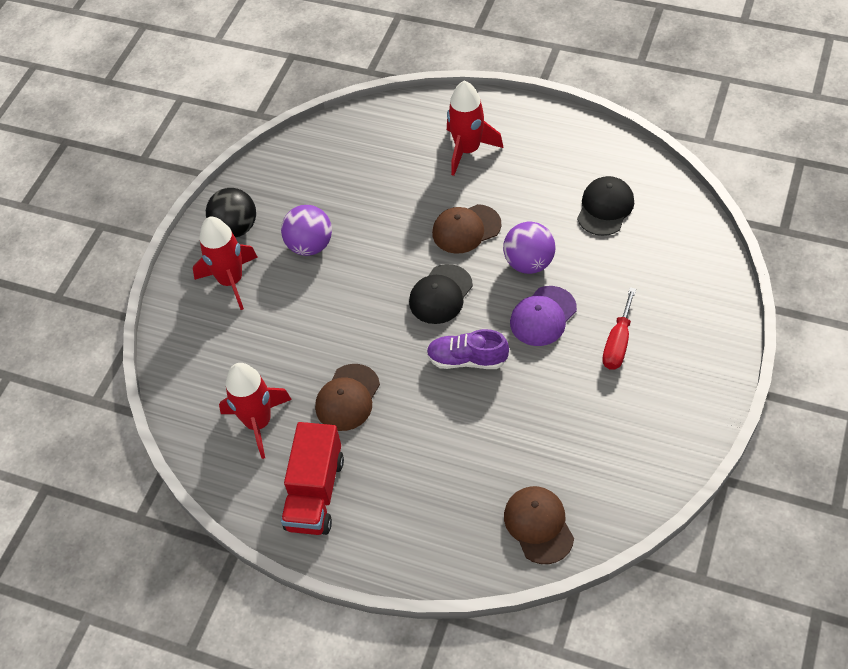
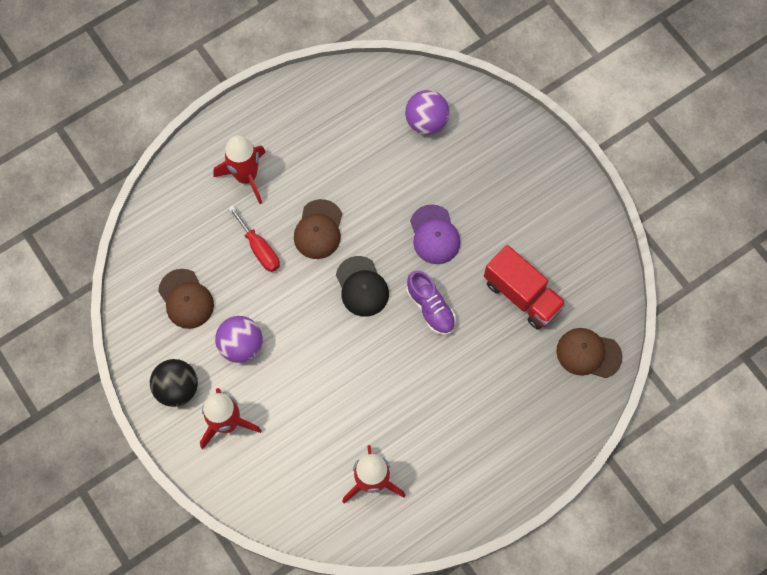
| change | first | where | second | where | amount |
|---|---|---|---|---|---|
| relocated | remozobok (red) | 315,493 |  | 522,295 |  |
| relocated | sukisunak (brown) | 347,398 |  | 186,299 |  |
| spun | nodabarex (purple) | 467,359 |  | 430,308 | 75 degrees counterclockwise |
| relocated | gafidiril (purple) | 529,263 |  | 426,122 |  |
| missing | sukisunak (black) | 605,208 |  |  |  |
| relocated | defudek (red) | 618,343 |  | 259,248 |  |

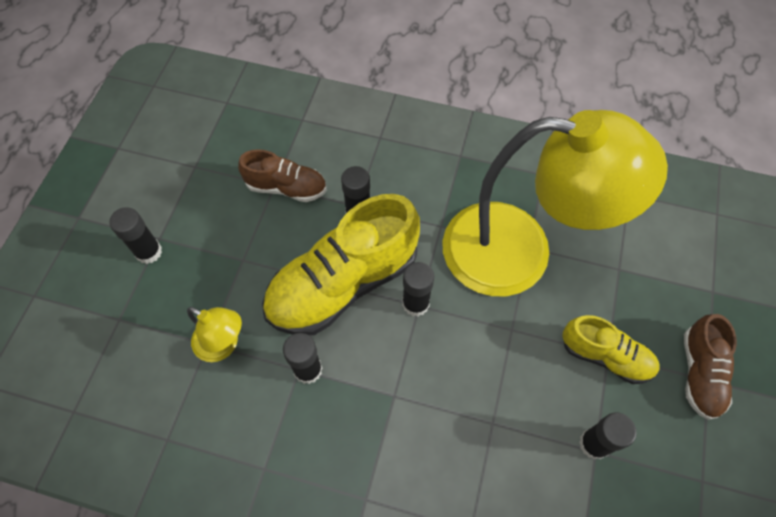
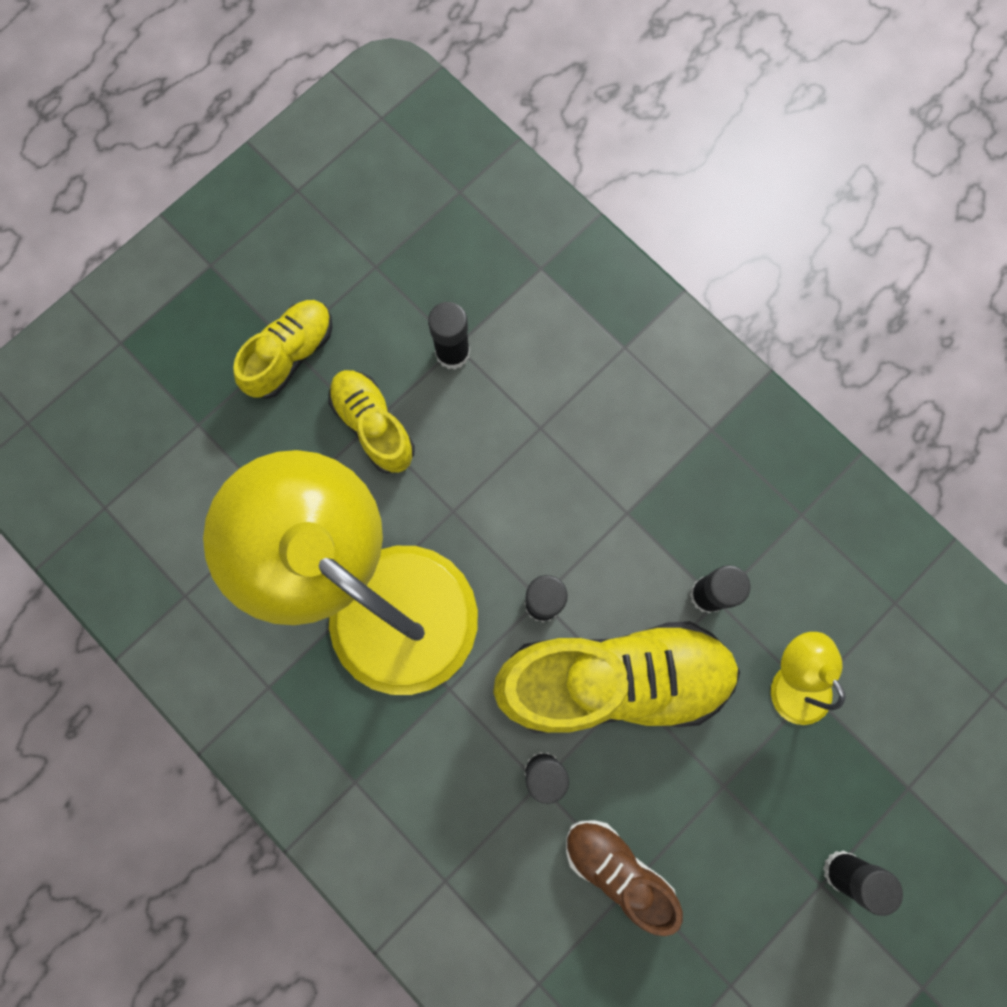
| change | first | where | second | where | amount |
|---|---|---|---|---|---|
| colour | nodabarex (brown) | 700,373 | nodabarex (yellow) | 290,355 |  |

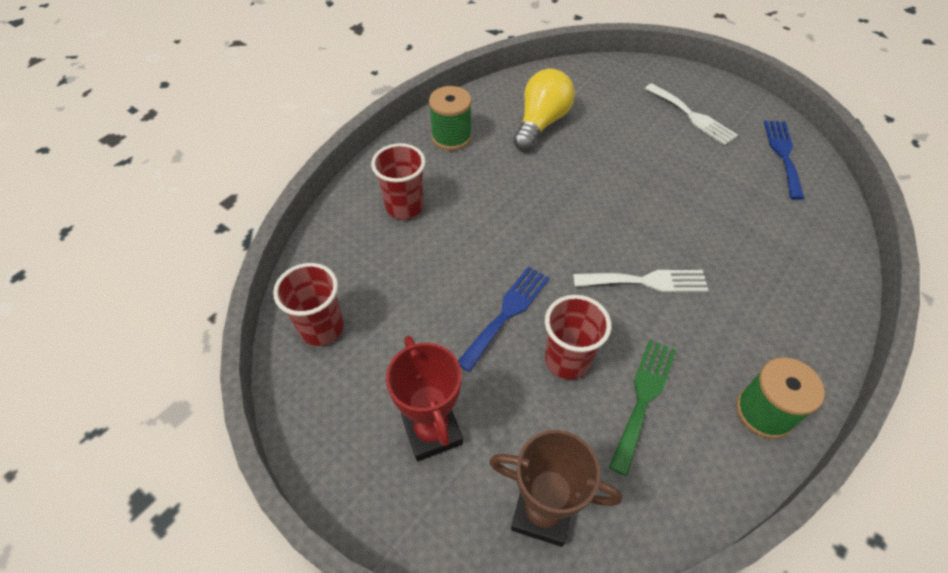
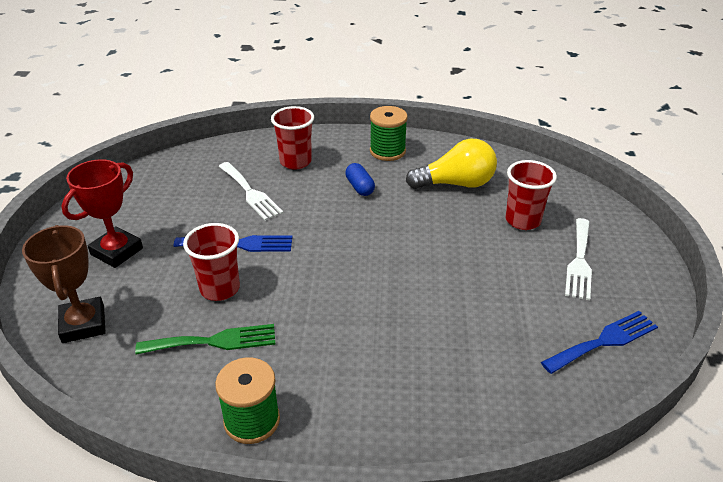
| change | first | where | second | where | amount |
|---|---|---|---|---|---|
| relocated | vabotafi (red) | 322,328 |  | 522,220 |  |
| relocated | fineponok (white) | 645,281 |  | 250,192 |  |
| appeared |  |  | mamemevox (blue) | 359,187 |  |

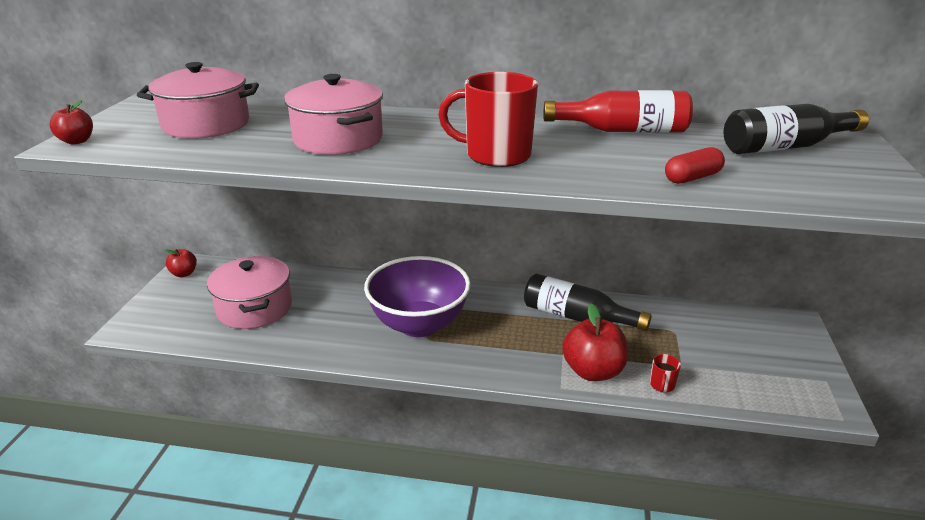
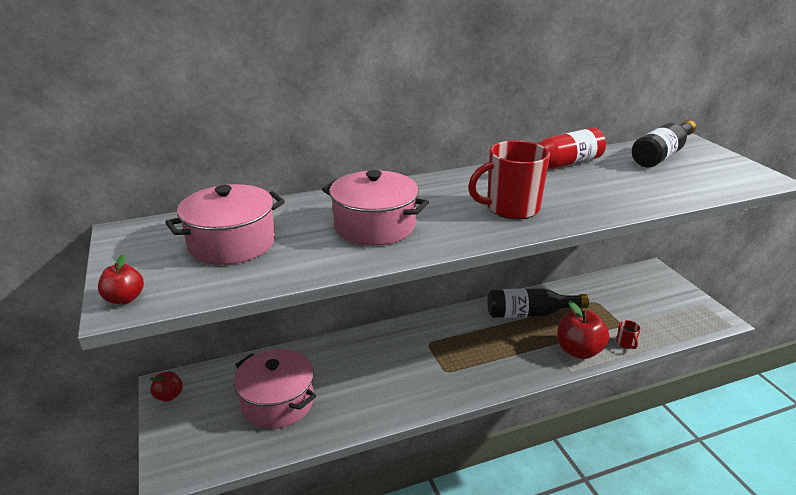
| change | first | where | second | where | amount |
|---|---|---|---|---|---|
| missing | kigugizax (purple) | 419,324 |  |  |  |
| missing | mamemevox (red) | 692,178 |  |  |  |

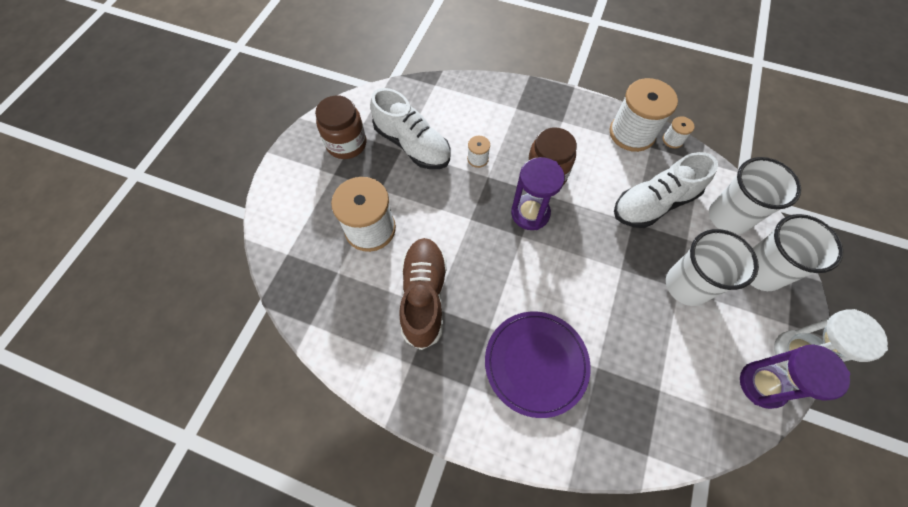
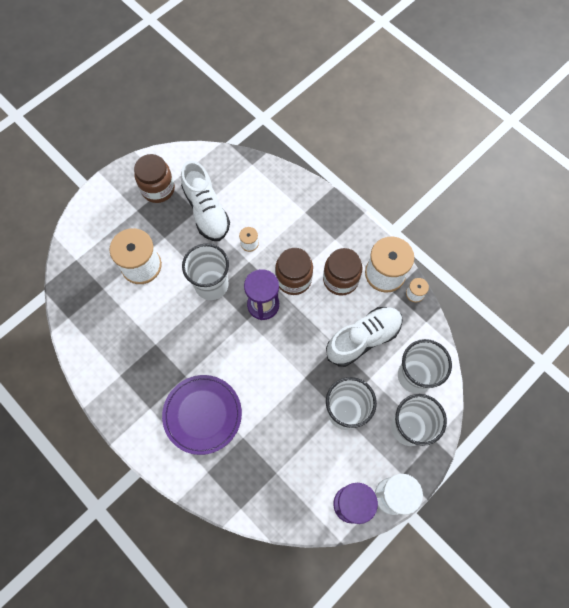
| change | first | where | second | where | amount |
|---|---|---|---|---|---|
| missing | nodabarex (brown) | 424,296 |  |  |  |
| spun | nodabarex (white) | 654,203 |  | 363,339 | 150 degrees clockwise |
| appeared |  |  | vabotafi (white) | 211,285 |  |
| appeared |  |  | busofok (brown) | 340,279 |  |

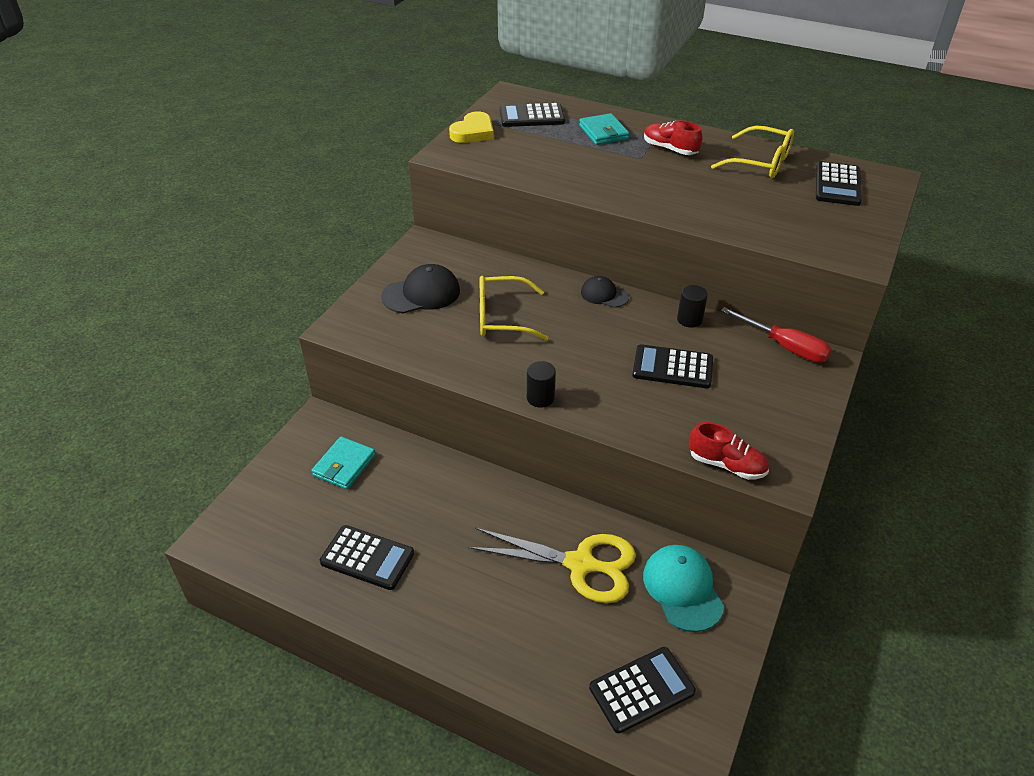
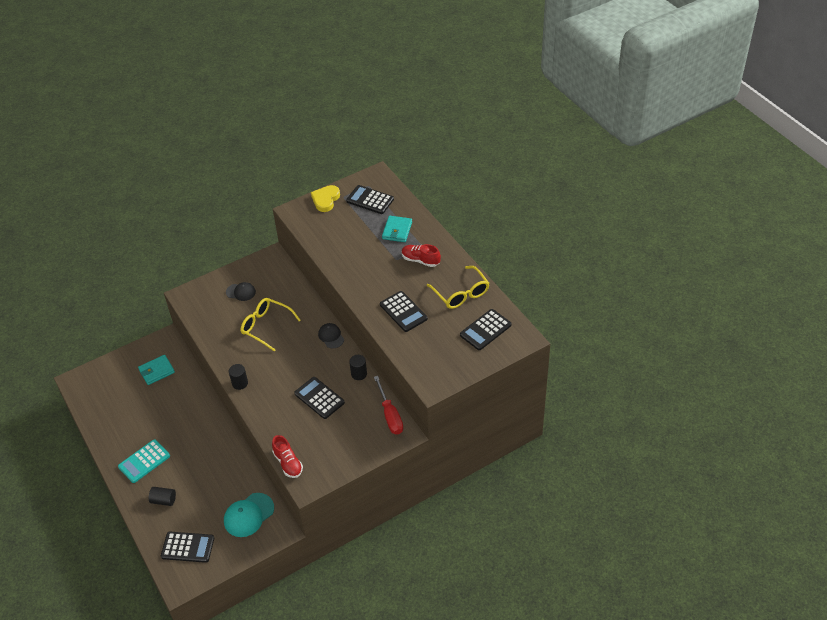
| change | first | where | second | where | amount |
|---|---|---|---|---|---|
| relocated | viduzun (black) | 367,558 |  | 403,312 |  |
| size | sukisunak (black) | 421,294 |  | 241,292 | x0.62 |
| spun | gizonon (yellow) | 473,132 |  | 325,200 | 135 degrees clockwise |
| missing | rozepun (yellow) | 581,564 |  |  |  |
| spun | sukisunak (turquoise) | 682,589 |  | 248,515 | 150 degrees counterclockwise |
| spun | nodabarex (red) | 670,149 |  | 420,260 | 45 degrees counterclockwise |
| appeared |  |  | viduzun (turquoise) | 144,461 |  |
| appeared |  |  | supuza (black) | 163,500 |  |

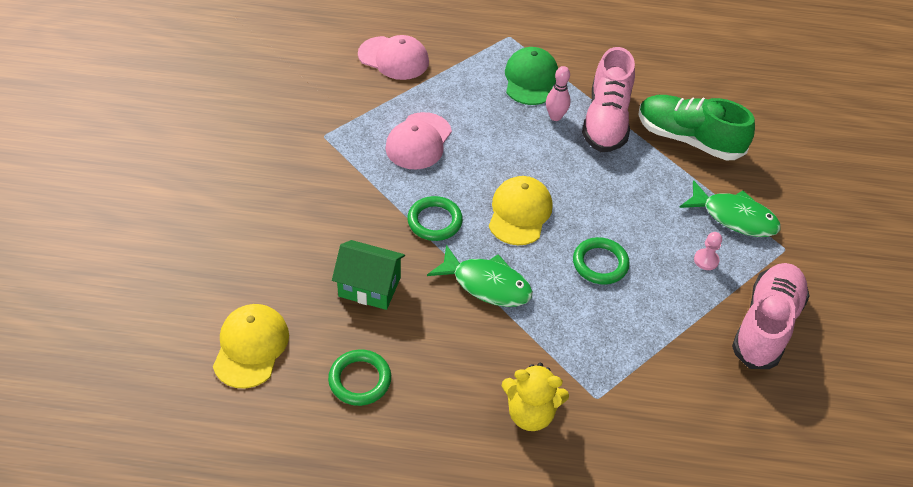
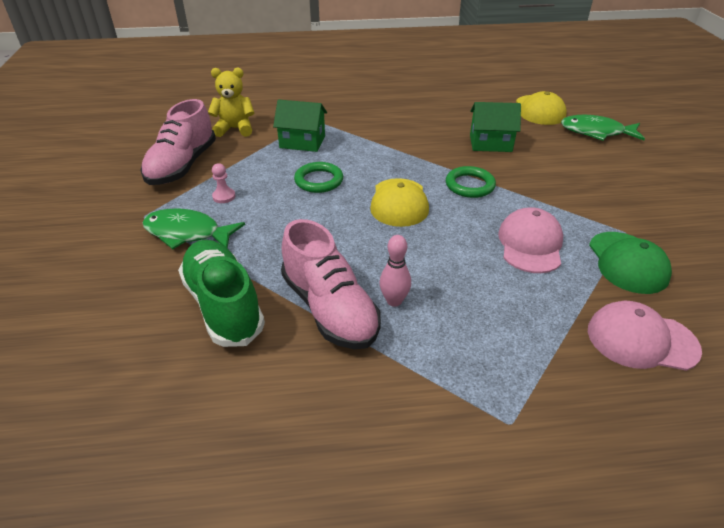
| change | first | where | second | where | amount |
|---|---|---|---|---|---|
| missing | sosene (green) | 360,380 |  |  |  |
| relocated | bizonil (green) | 486,284 |  | 596,132 |  |
| relocated | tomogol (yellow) | 530,413 |  | 235,129 |  |
| relocated | sukisunak (green) | 530,79 |  | 627,262 |  |
| spun | nodabarex (pink) | 606,120 |  | 329,308 | 150 degrees clockwise |
| spun | nodabarex (green) | 688,139 |  | 223,305 | 135 degrees counterclockwise |
| appeared |  |  | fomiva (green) | 302,142 |  |

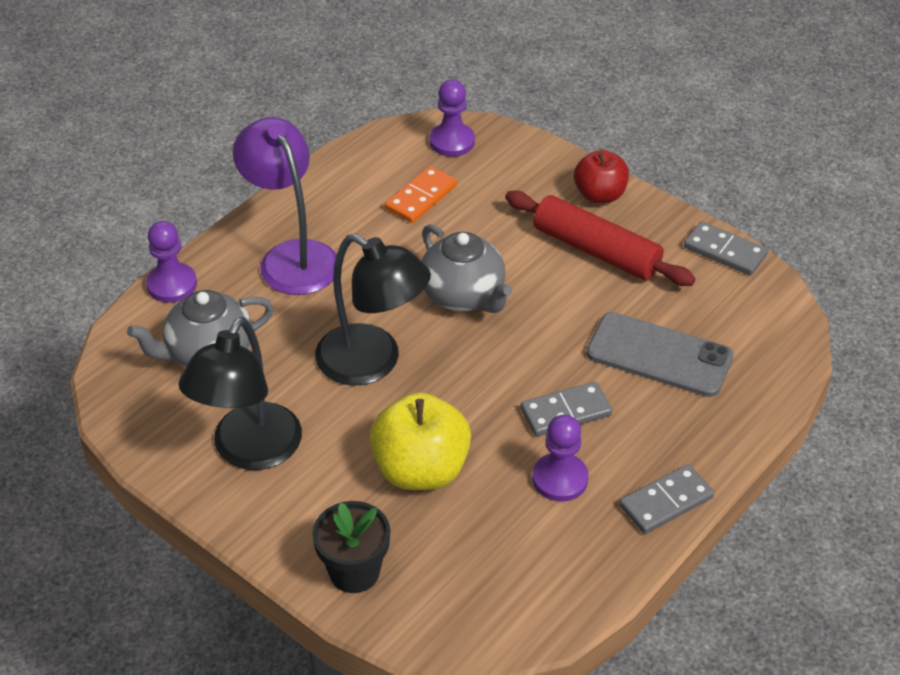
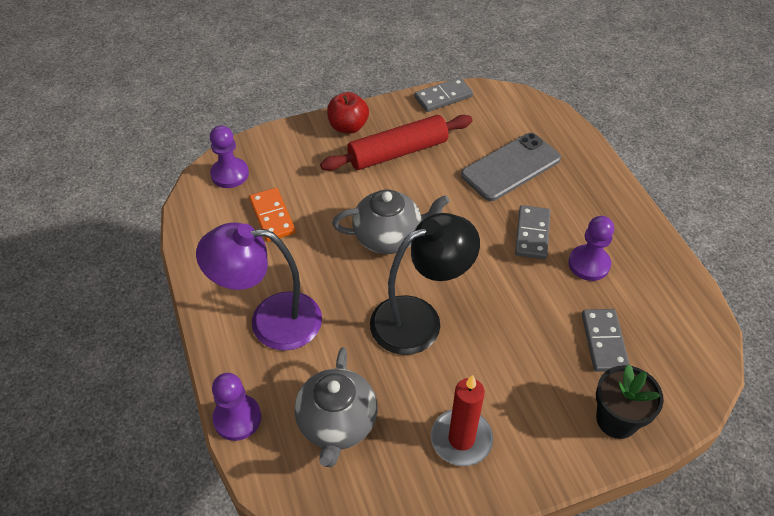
| change | first | where | second | where | amount |
|---|---|---|---|---|---|
| exchanged | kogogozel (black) | 249,451 | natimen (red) | 461,439 |  |
| missing | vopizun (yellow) | 421,470 |  |  |  |
| relocated | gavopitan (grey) | 666,501 |  | 603,341 |  |

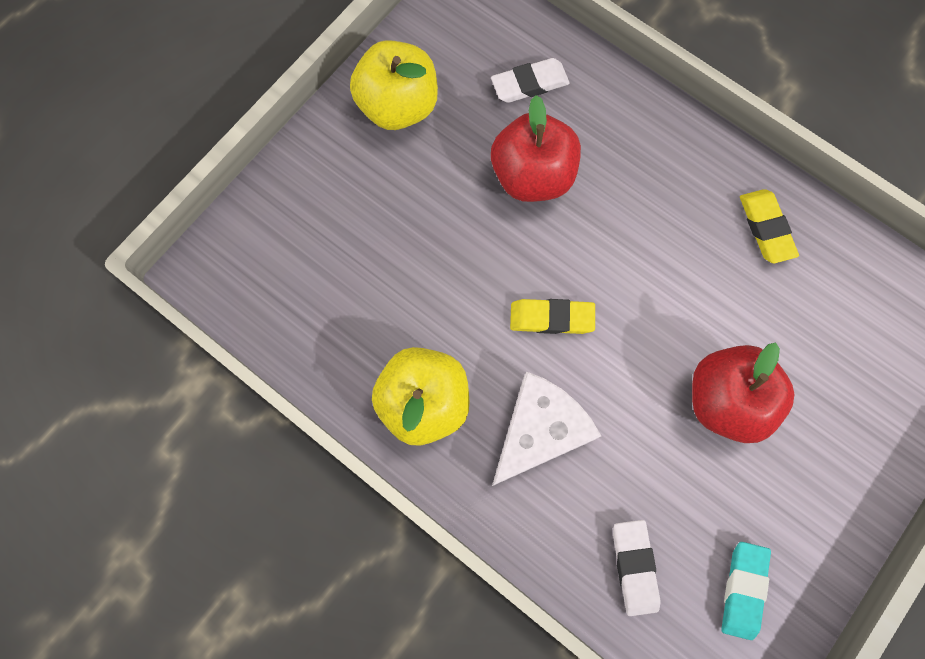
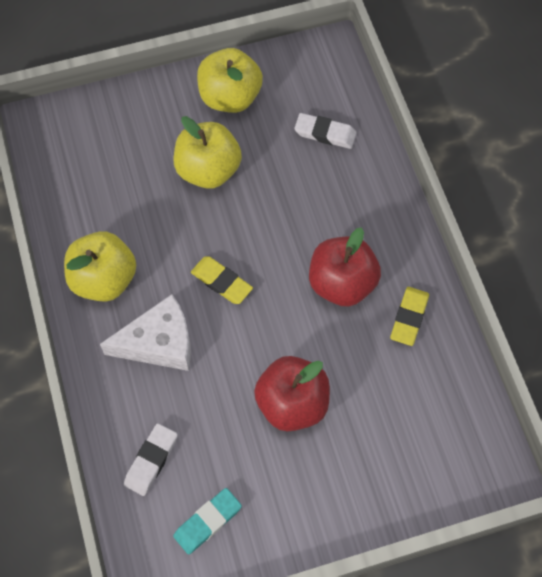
| change | first | where | second | where | amount |
|---|---|---|---|---|---|
| relocated | vopizun (red) | 532,175 |  | 342,283 |  |
| appeared |  |  | vopizun (yellow) | 208,170 |  |

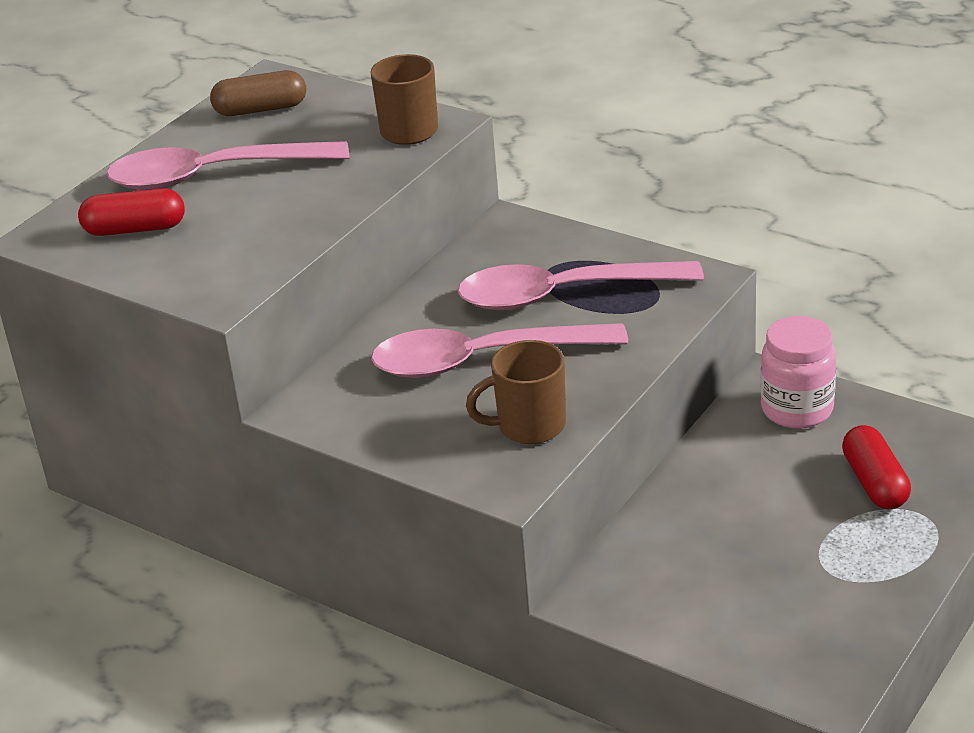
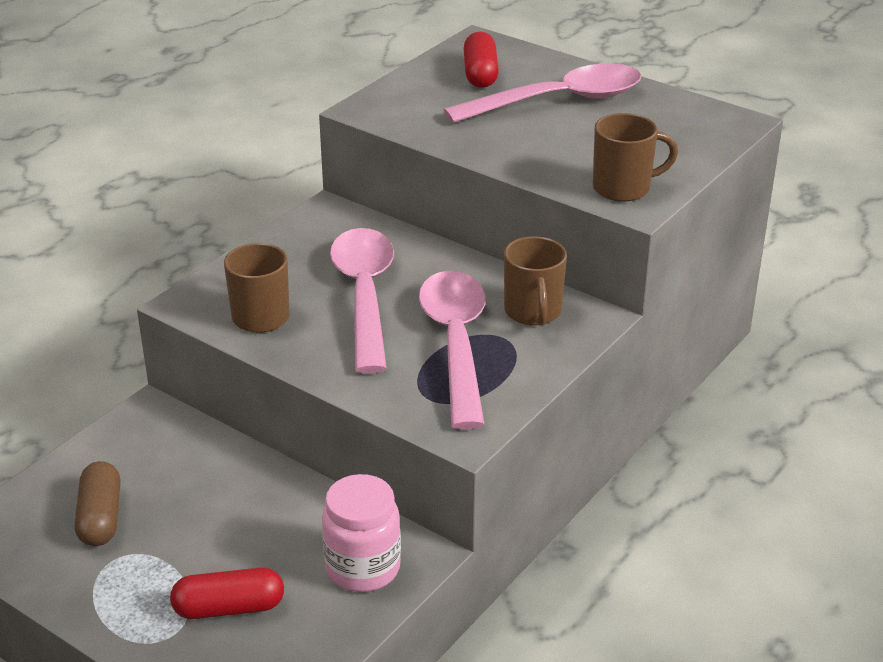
| change | first | where | second | where | amount |
|---|---|---|---|---|---|
| spun | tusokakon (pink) | 213,176 |  | 558,101 | 75 degrees clockwise |
| relocated | mamemevox (brown) | 261,109 |  | 100,517 |  |
| appeared |  |  | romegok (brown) | 533,312 |  |

